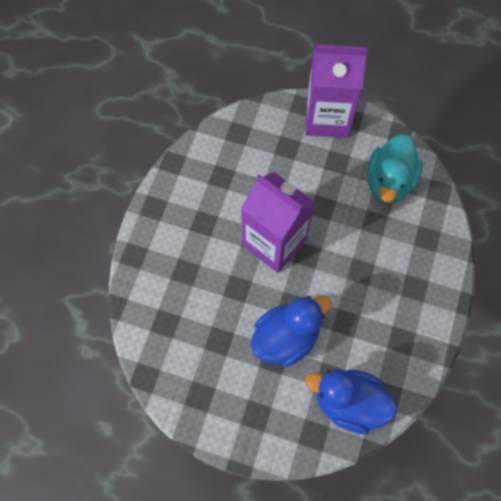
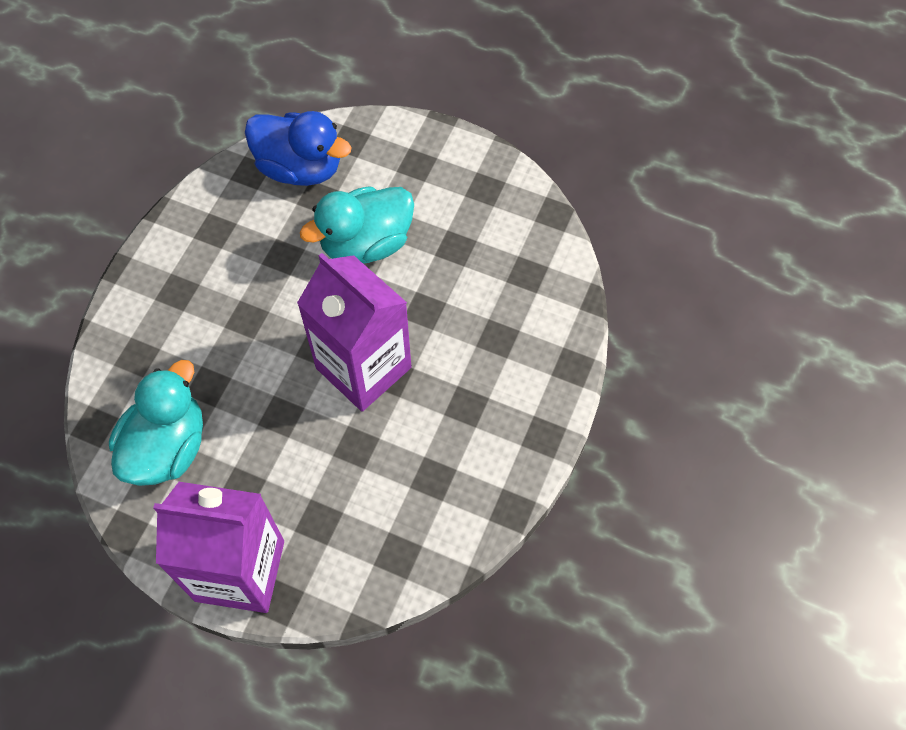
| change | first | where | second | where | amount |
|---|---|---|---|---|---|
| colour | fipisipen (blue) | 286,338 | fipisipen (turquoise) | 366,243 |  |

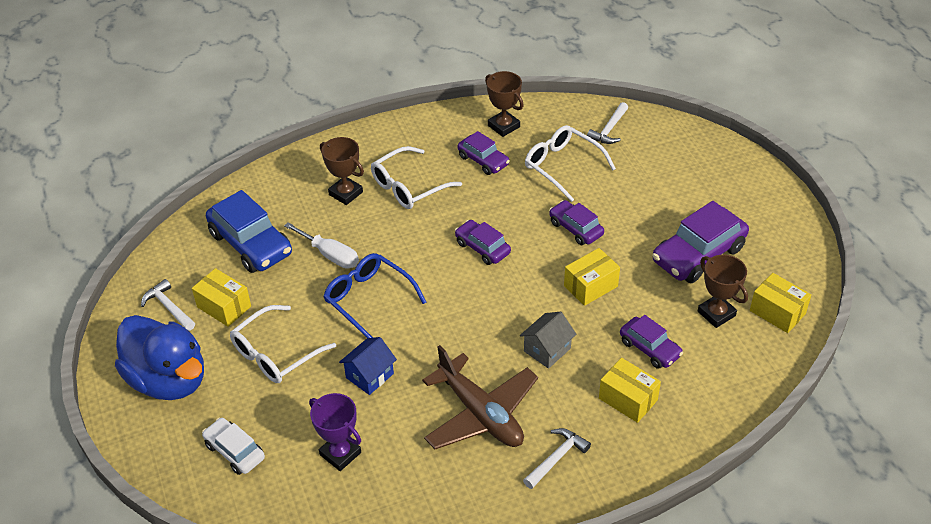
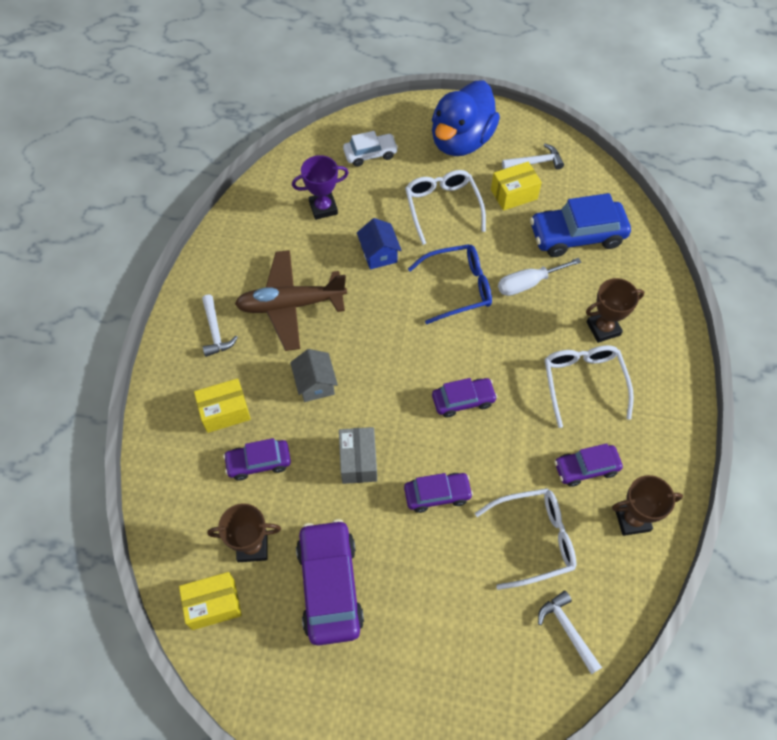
| change | first | where | second | where | amount |
|---|---|---|---|---|---|
| spun | fipisipen (blue) | 168,380 |  | 461,141 | 45 degrees counterclockwise |
| colour | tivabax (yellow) | 590,286 | tivabax (grey) | 358,461 |  |

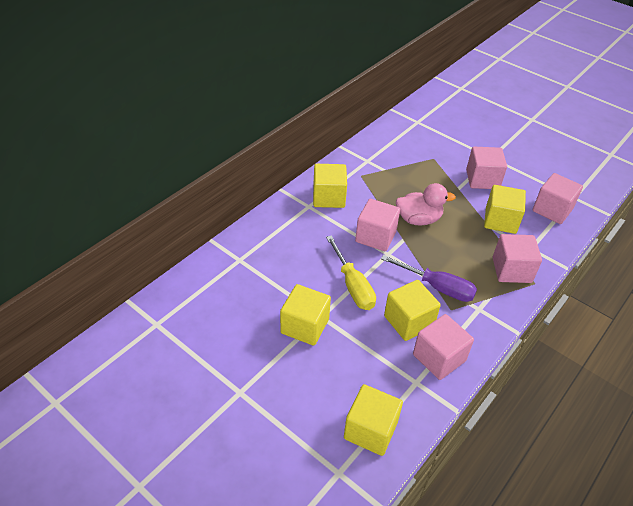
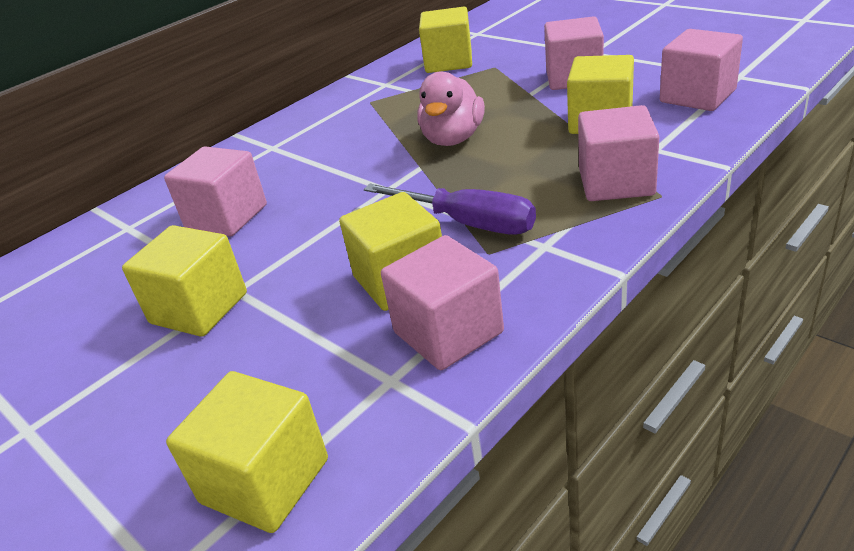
| change | first | where | second | where | amount |
|---|---|---|---|---|---|
| relocated | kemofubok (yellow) | 329,197 |  | 449,62 |  |
| missing | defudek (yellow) | 353,286 |  |  |  |
| relocated | kemofubok (pink) | 375,236 |  | 226,217 |  |
| spun | fipisipen (pink) | 418,219 |  | 453,139 | 105 degrees clockwise |

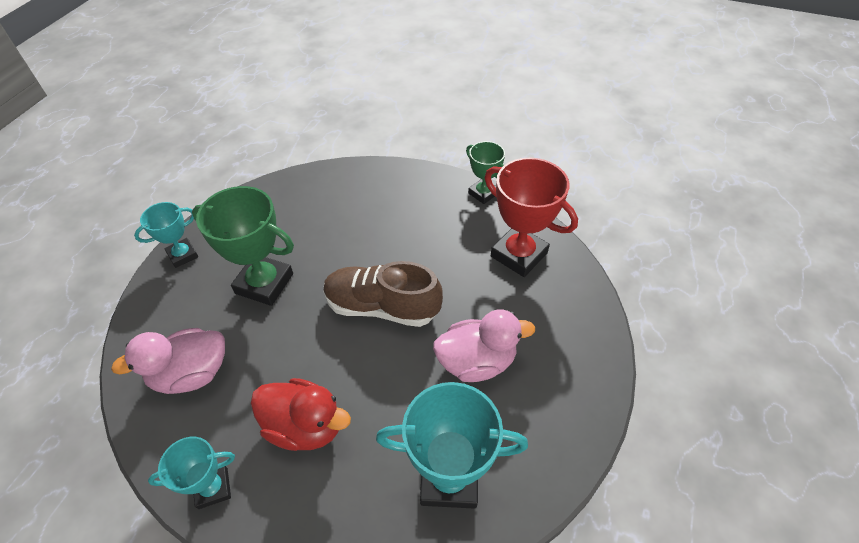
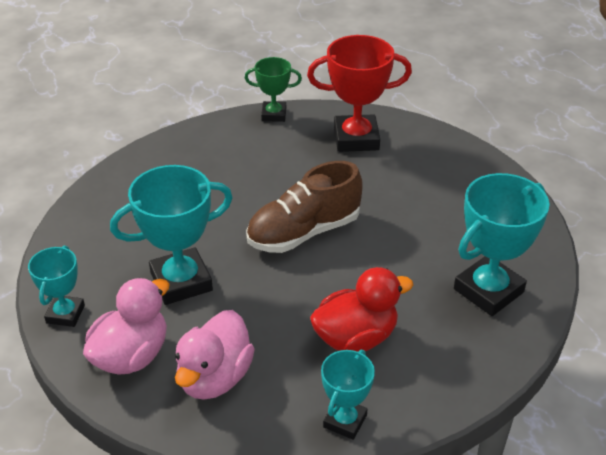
| change | first | where | second | where | amount |
|---|---|---|---|---|---|
| colour | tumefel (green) | 264,283 | tumefel (turquoise) | 181,281 |  |
| relocated | fipisipen (pink) | 476,362 |  | 131,355 |  |

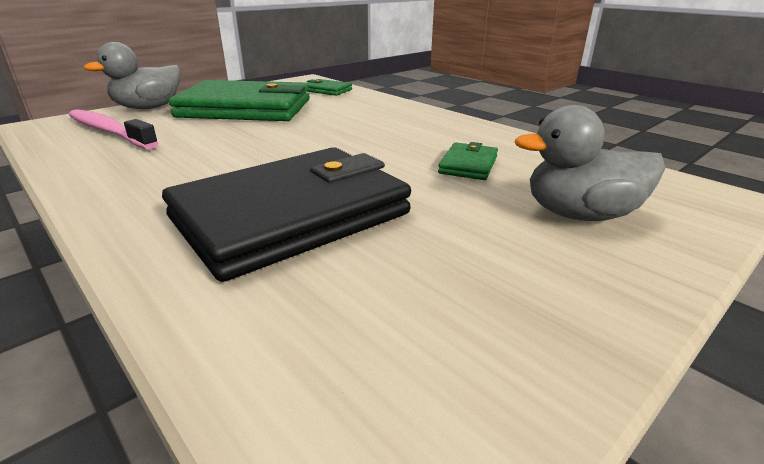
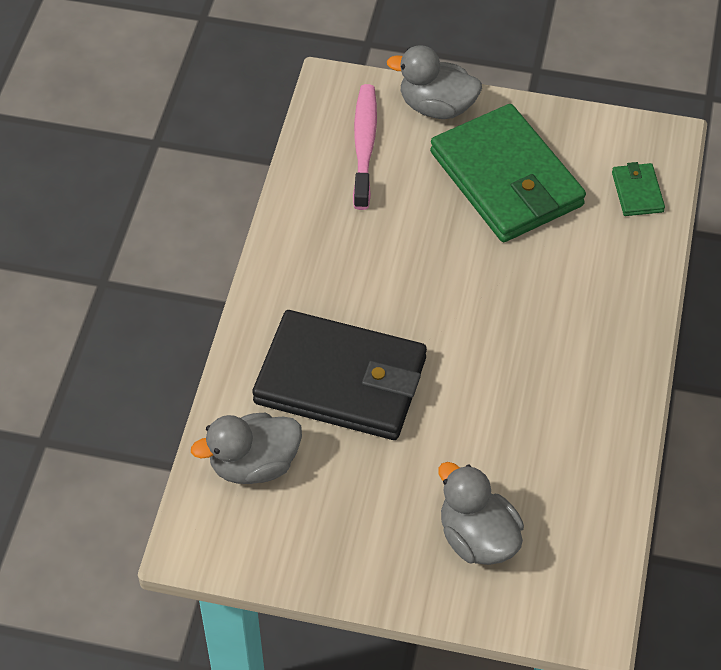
| change | first | where | second | where | amount |
|---|---|---|---|---|---|
| missing | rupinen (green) | 468,165 |  |  |  |
| appeared |  |  | fipisipen (grey) | 254,464 |  |

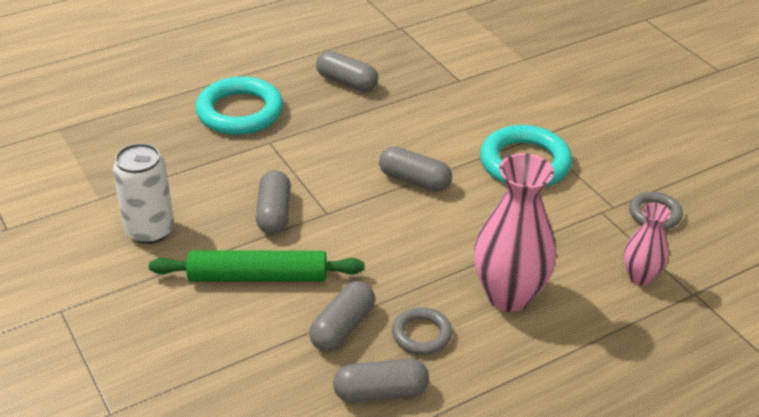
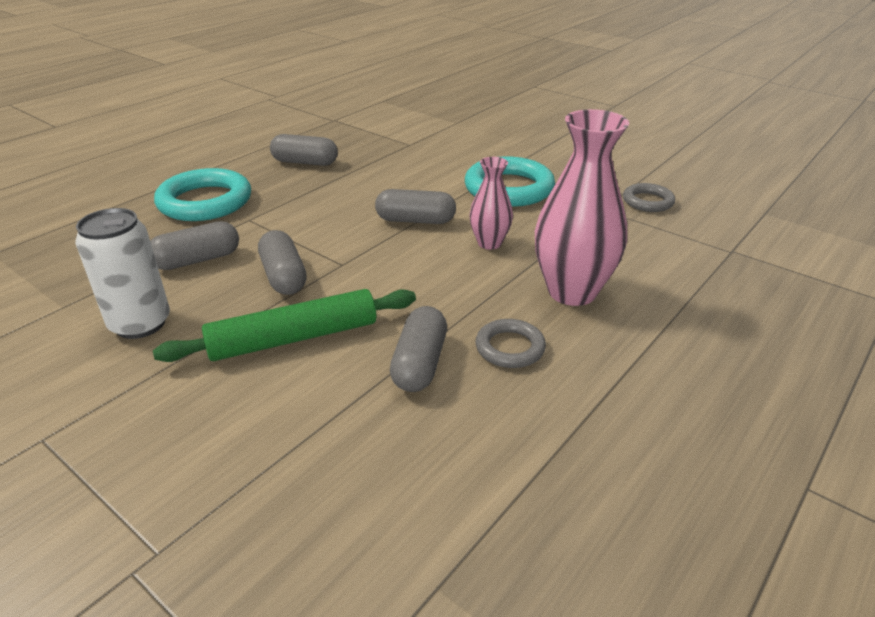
| change | first | where | second | where | amount |
|---|---|---|---|---|---|
| relocated | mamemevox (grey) | 380,392 |  | 197,260 |  |
| relocated | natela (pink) | 640,277 |  | 489,243 |  |

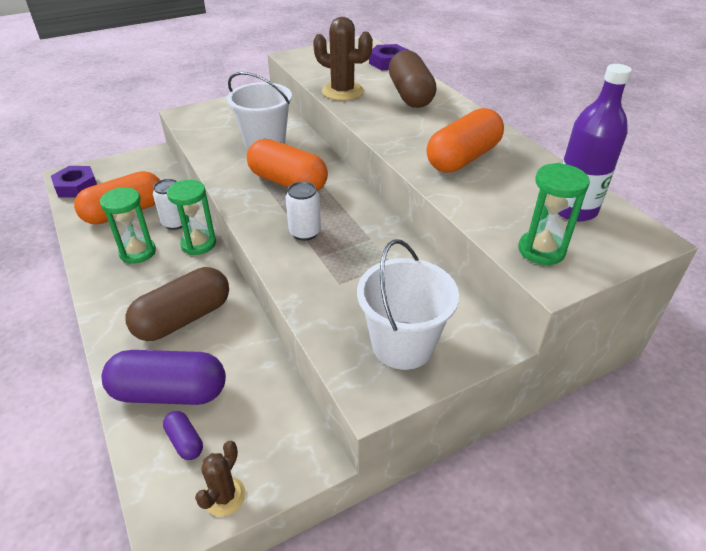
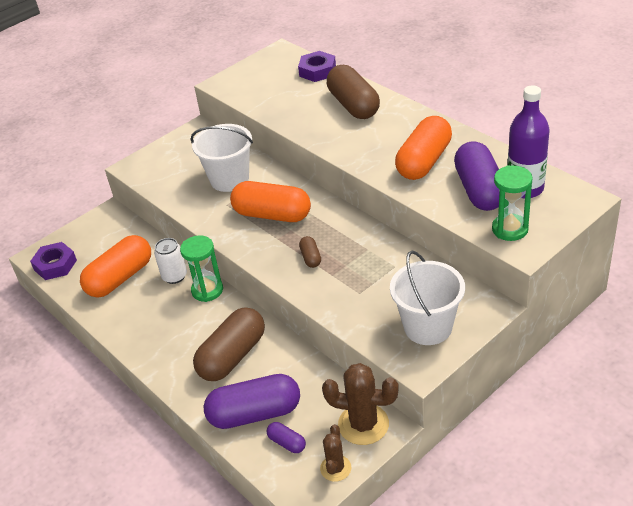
| change | first | where | second | where | amount |
|---|---|---|---|---|---|
| missing | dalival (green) | 138,252 |  |  |  |
| exchanged | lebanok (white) | 305,232 | mamemevox (brown) | 311,258 |  |
| relocated | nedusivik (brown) | 342,91 |  | 363,424 |  |
| appeared |  |  | mamemevox (purple) | 479,190 |  |

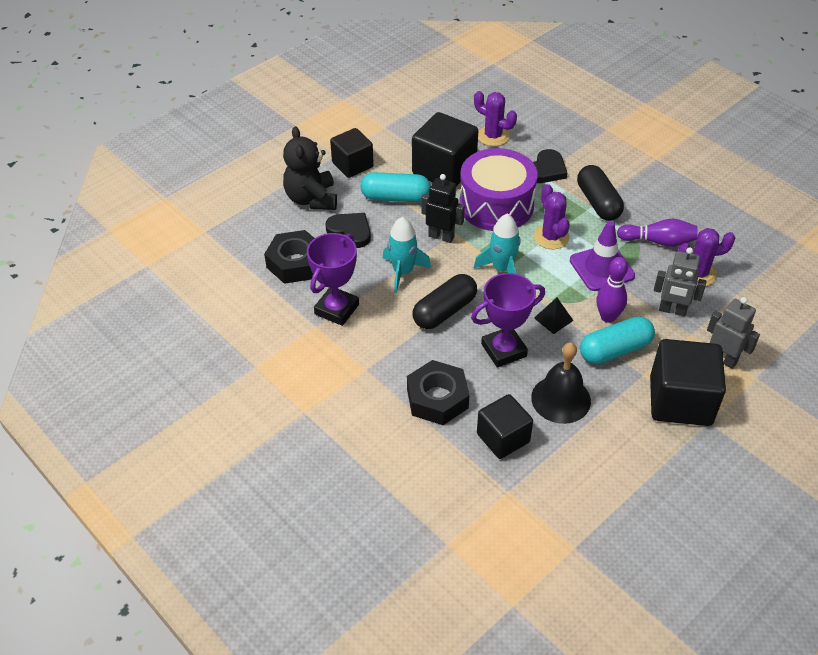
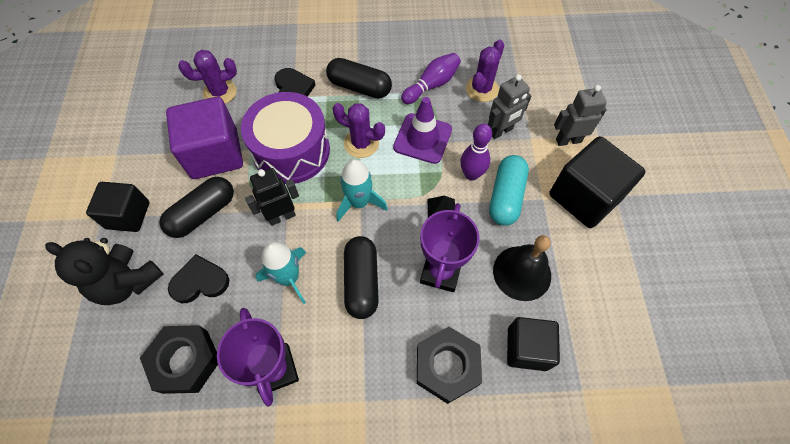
| change | first | where | second | where | amount |
|---|---|---|---|---|---|
| colour | mamemevox (turquoise) | 395,197 | mamemevox (black) | 203,213 |  |
| colour | kemofubok (black) | 444,170 | kemofubok (purple) | 215,154 |  |

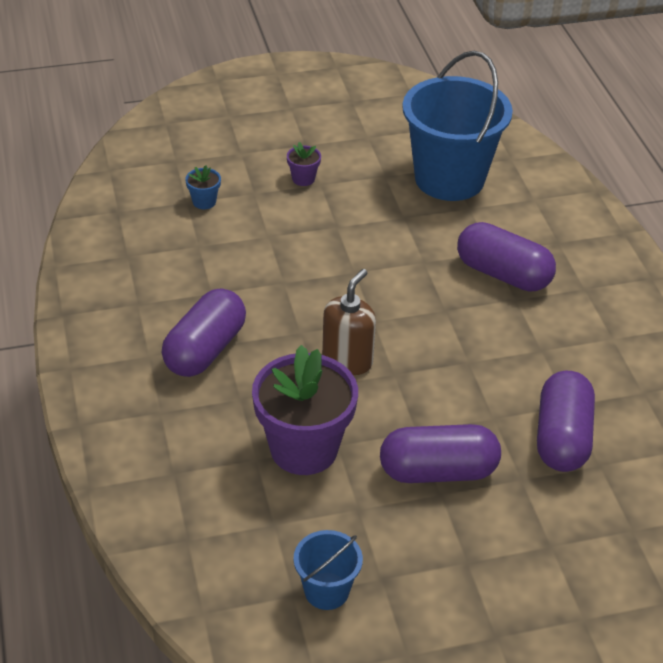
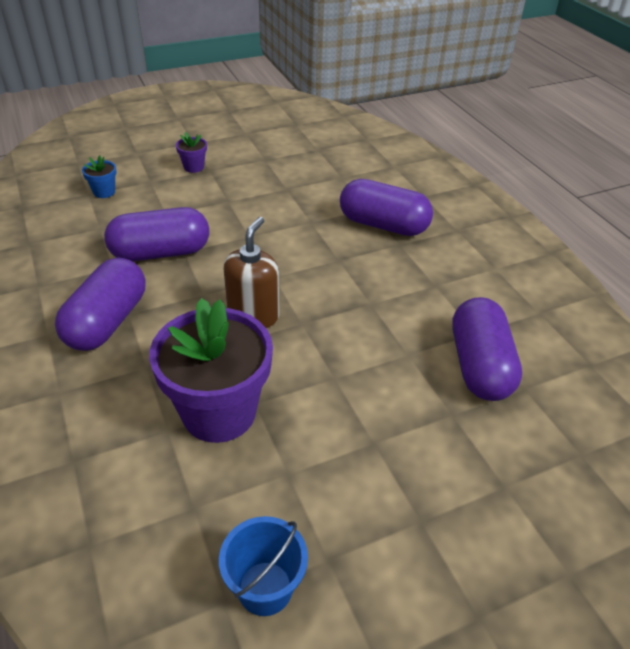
| change | first | where | second | where | amount |
|---|---|---|---|---|---|
| relocated | mamemevox (purple) | 438,471 |  | 161,253 |  |
| missing | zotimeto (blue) | 449,179 |  |  |  |

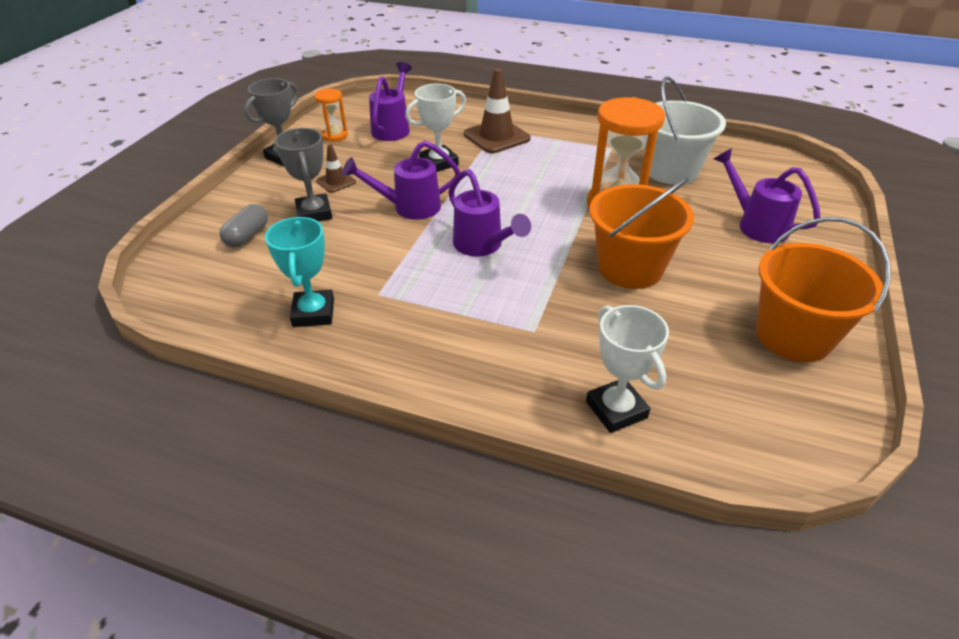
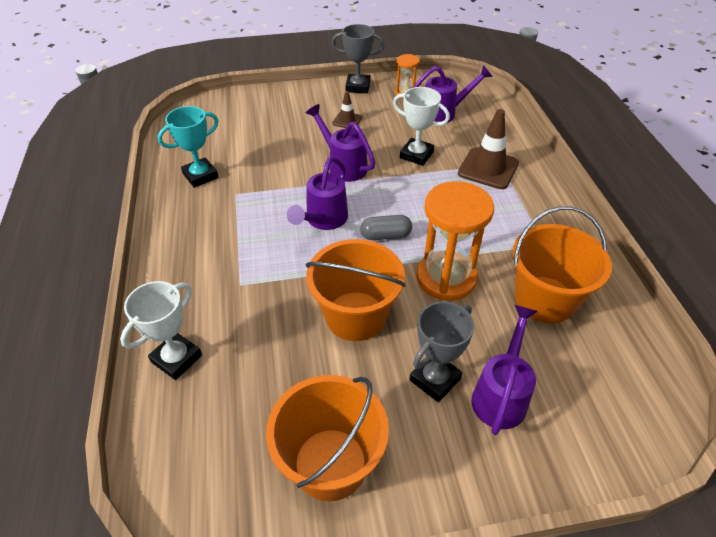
| change | first | where | second | where | amount |
|---|---|---|---|---|---|
| relocated | mamemevox (grey) | 247,236 |  | 386,236 |  |
| relocated | tumefel (grey) | 314,213 |  | 435,379 |  |
| colour | zotimeto (white) | 671,170 | zotimeto (orange) | 545,299 |  |

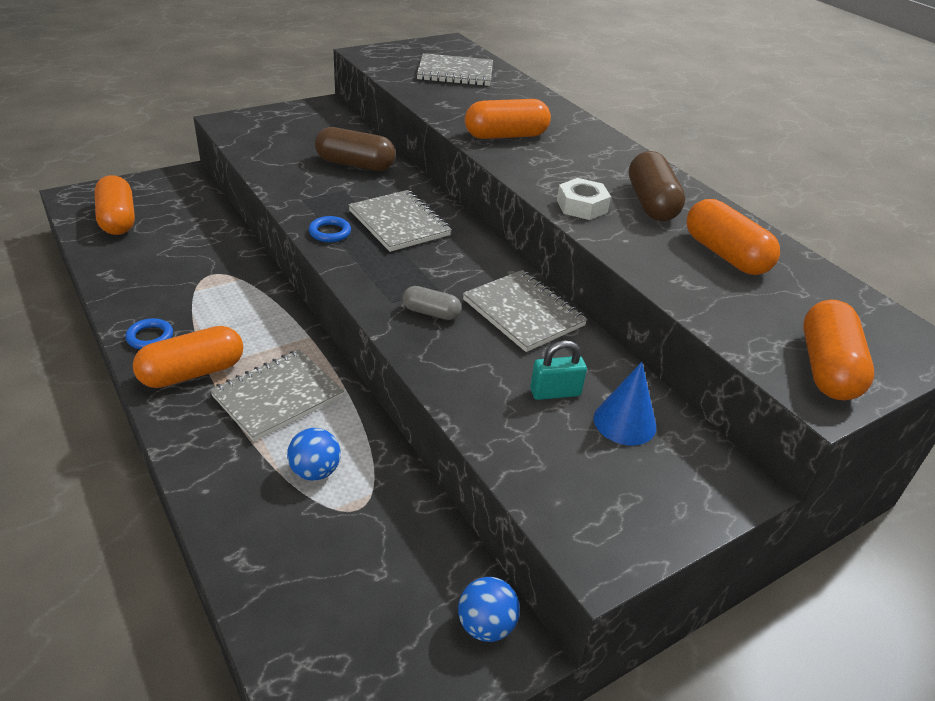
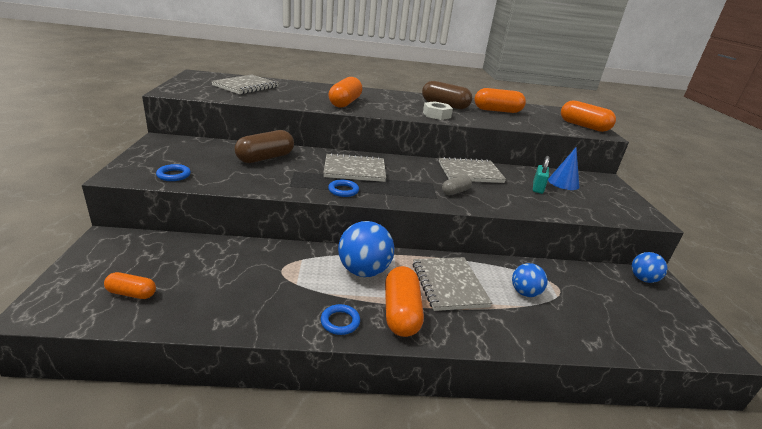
| change | first | where | second | where | amount |
|---|---|---|---|---|---|
| size | mamemevox (orange) | 118,219 |  | 132,293 | x0.57 |
| appeared |  |  | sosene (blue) | 174,175 |  |
| appeared |  |  | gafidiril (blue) | 363,271 |  |

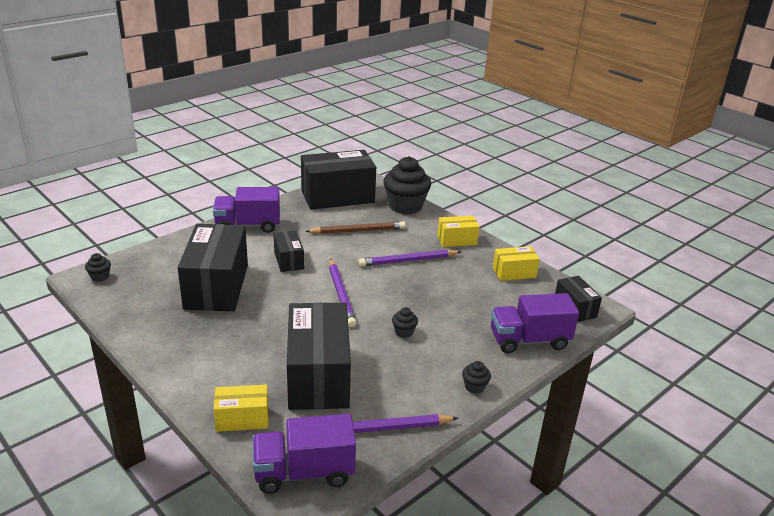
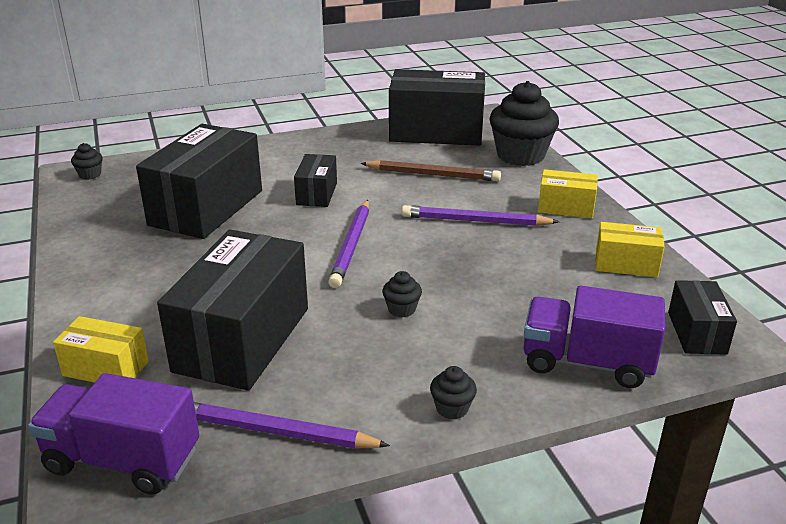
| change | first | where | second | where | amount |
|---|---|---|---|---|---|
| missing | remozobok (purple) | 248,225 |  |  |  |

